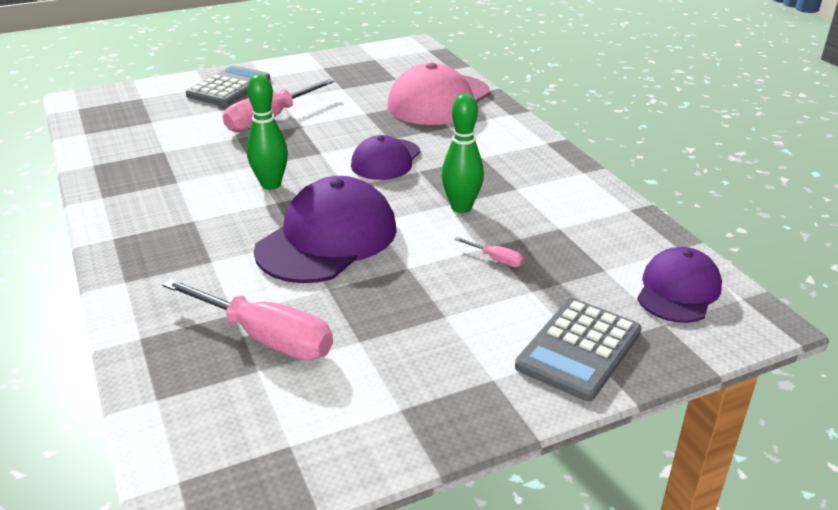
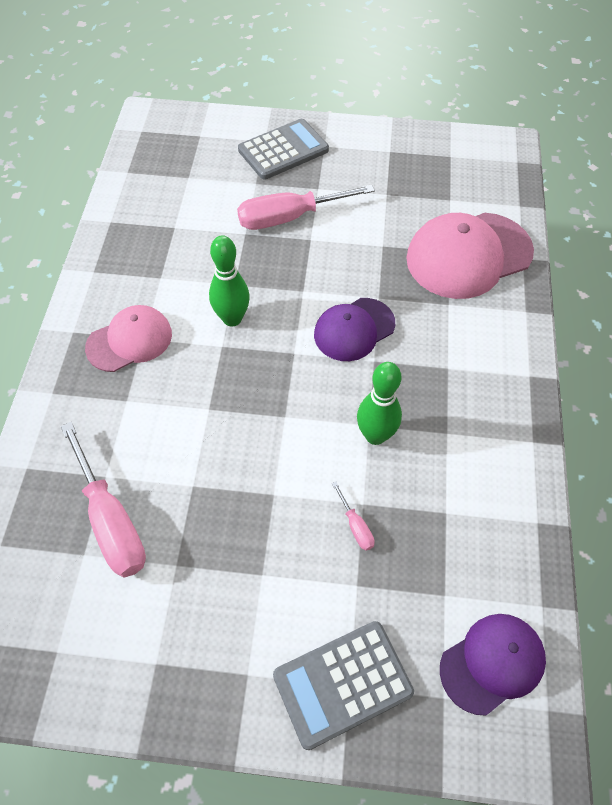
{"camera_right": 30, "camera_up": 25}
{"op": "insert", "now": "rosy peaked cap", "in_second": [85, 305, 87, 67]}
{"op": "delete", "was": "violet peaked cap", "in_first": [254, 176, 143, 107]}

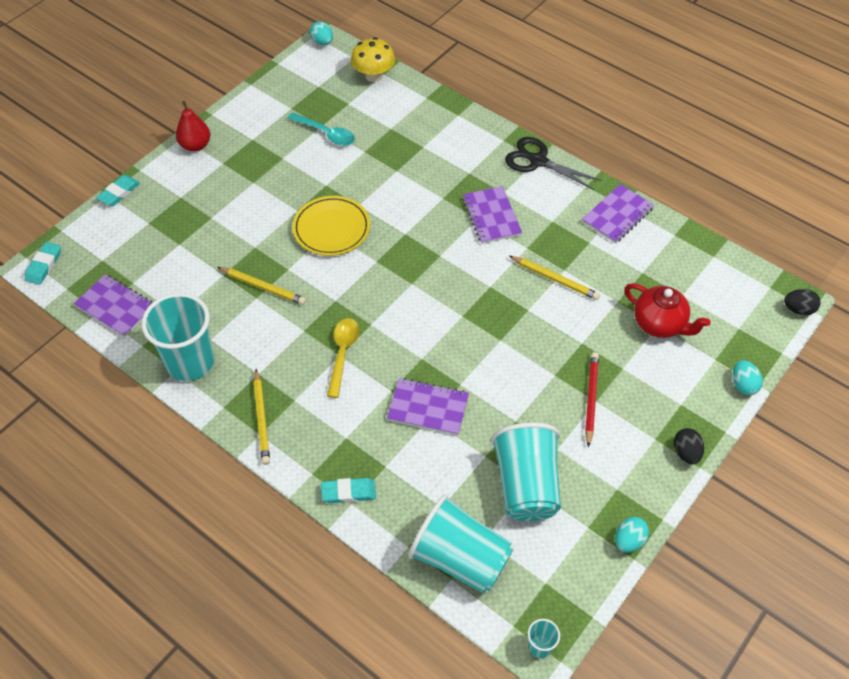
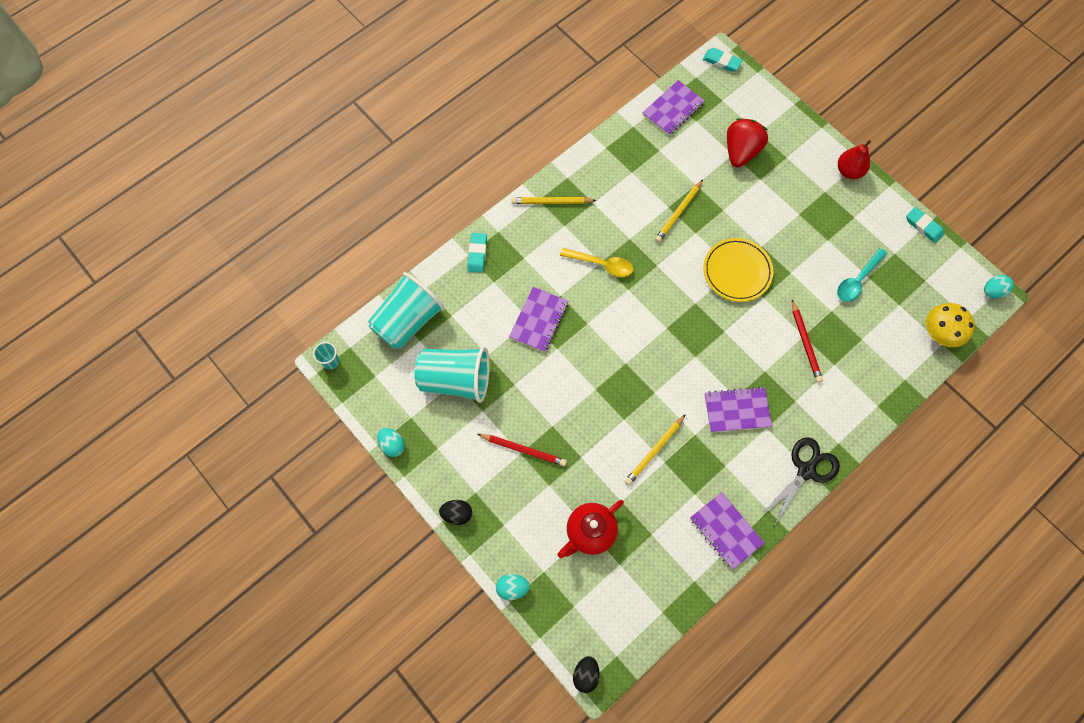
{"camera_right": 100, "camera_up": 15}
{"op": "insert", "now": "scarlet toy strawberry", "in_second": [727, 118, 41, 49]}
{"op": "insert", "now": "scarlet pencil", "in_second": [792, 300, 31, 83]}
{"op": "move", "was": "turquoise pencil eraser", "in_first": [96, 175, 44, 31], "in_second": [906, 207, 38, 36]}
{"op": "delete", "was": "turquoise cup", "in_first": [141, 293, 73, 88]}

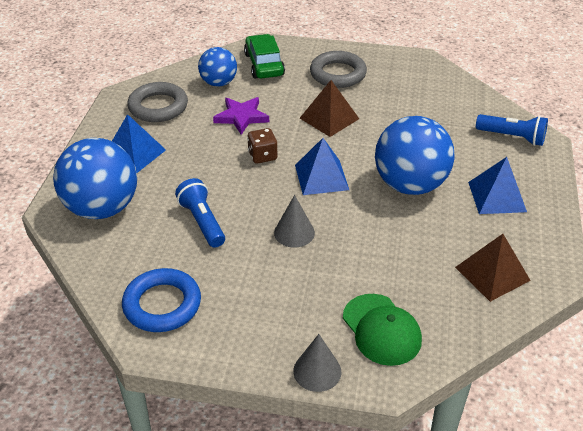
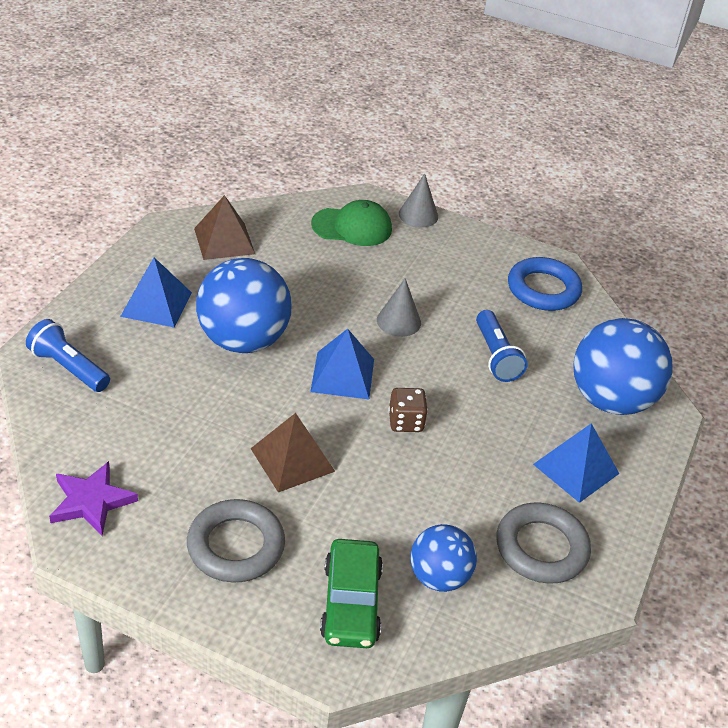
{"camera_right": -170, "camera_up": 0}
{"op": "move", "was": "violet star", "in_first": [213, 97, 56, 38], "in_second": [49, 461, 89, 75]}
{"op": "rotate", "was": "green peaked cap", "in_first": [343, 294, 79, 72], "in_second": [311, 200, 81, 46], "clockwise": 105}

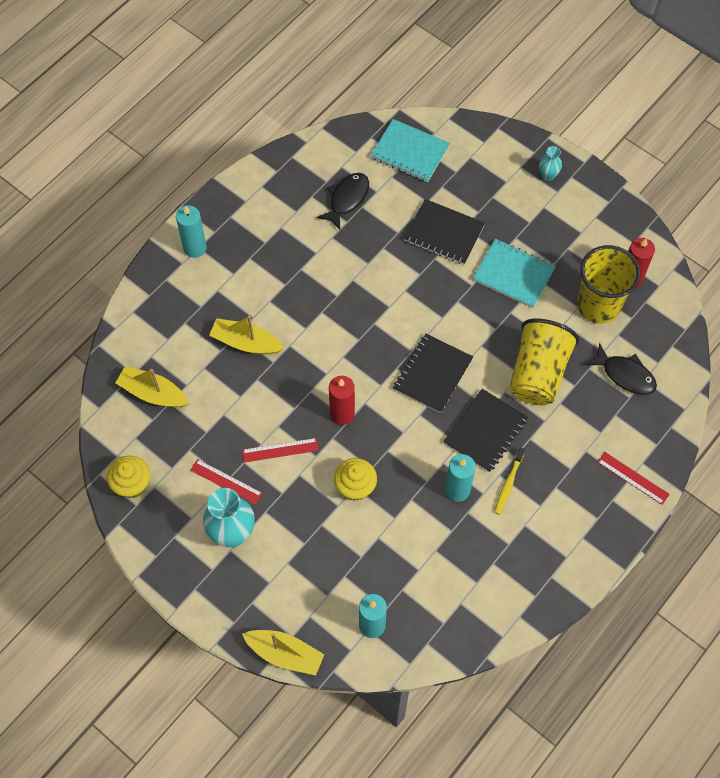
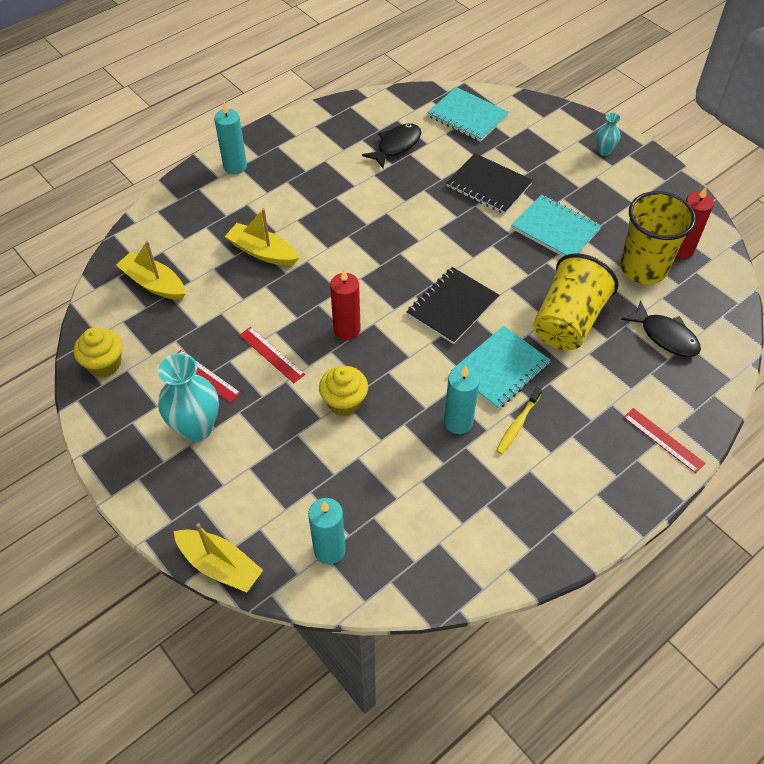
{"camera_right": 10, "camera_up": -10}
{"op": "rotate", "was": "scarlet ruler", "in_first": [242, 438, 77, 25], "in_second": [239, 327, 66, 56], "clockwise": 45}
{"op": "recolor", "was": "jet-black notepad", "now": "turquoise notepad", "in_first": [443, 389, 85, 84], "in_second": [451, 326, 100, 84]}

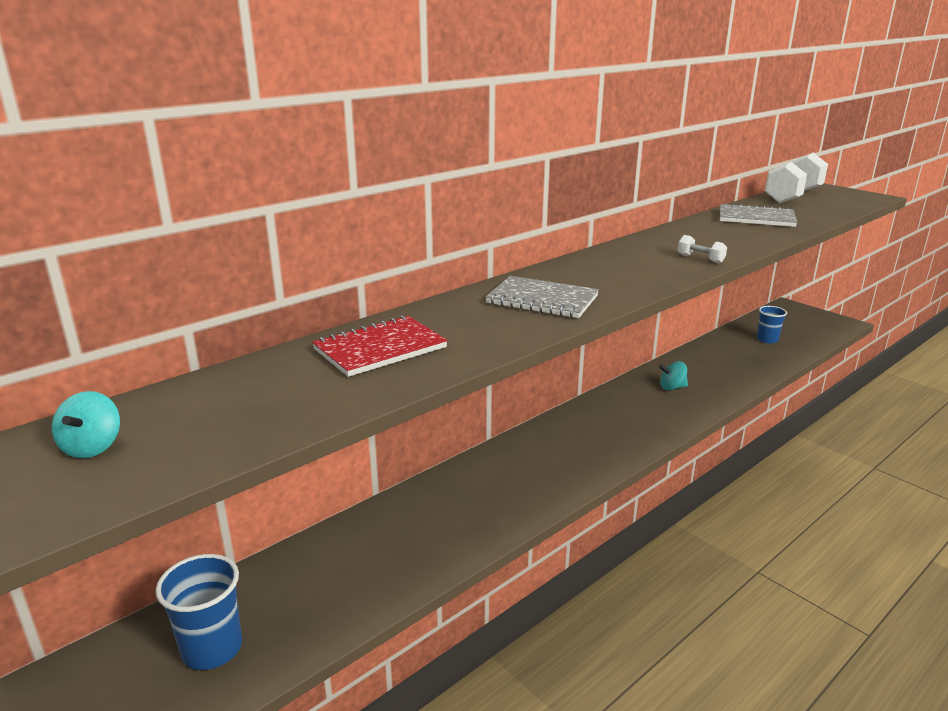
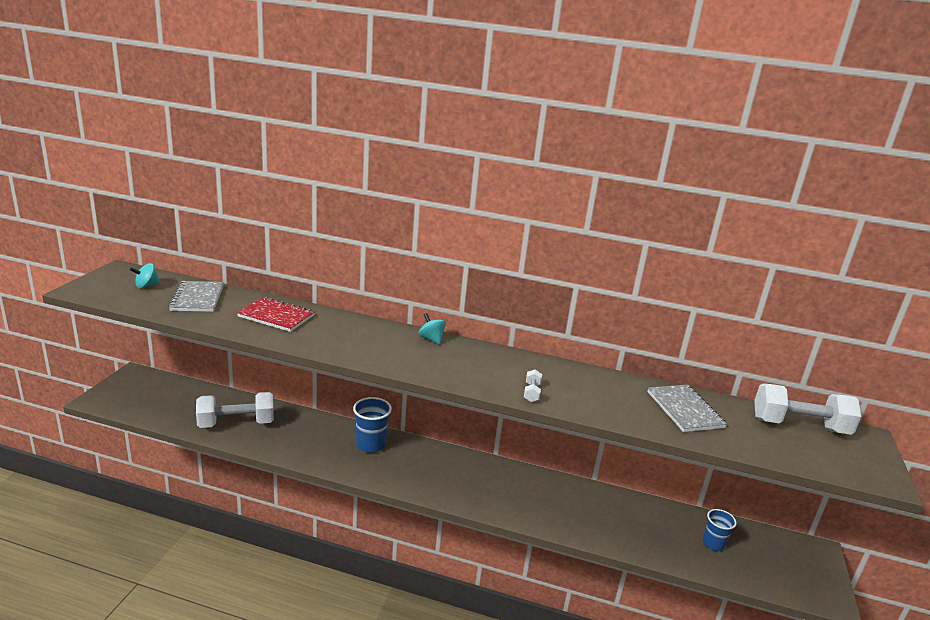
{"camera_right": 55, "camera_up": 0}
{"op": "move", "was": "ash-grey notepad", "in_first": [486, 276, 113, 42], "in_second": [168, 281, 56, 31]}
{"op": "insert", "now": "snow-white hand weight", "in_second": [196, 392, 78, 36]}
{"op": "move", "was": "blue cup", "in_first": [155, 554, 87, 116], "in_second": [353, 397, 39, 56]}
{"op": "move", "was": "turquoise spinning top", "in_first": [659, 361, 29, 29], "in_second": [418, 313, 28, 31]}

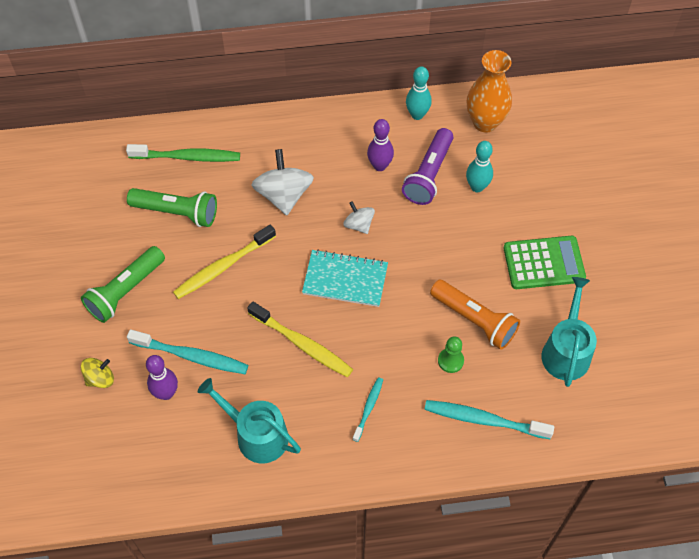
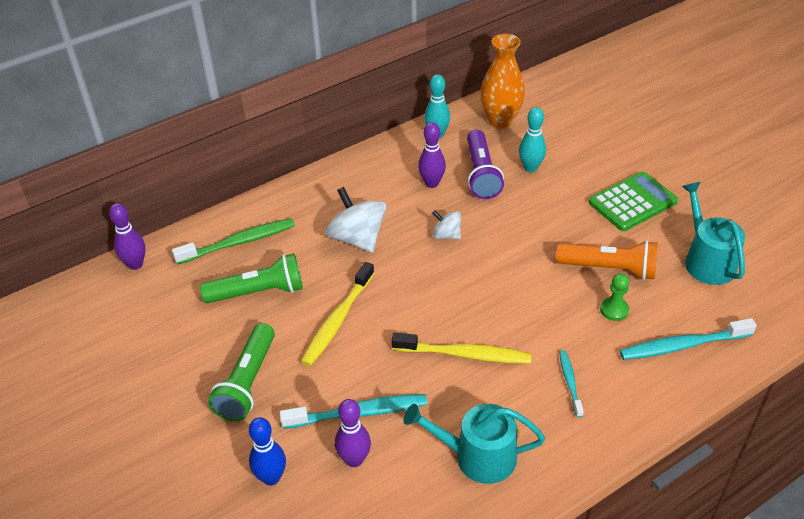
{"camera_right": -25, "camera_up": -15}
{"op": "insert", "now": "violet bowling pin", "in_second": [109, 203, 36, 67]}
{"op": "replace", "was": "yellow spinning top", "now": "blue bowling pin", "in_first": [81, 358, 33, 30], "in_second": [249, 417, 37, 68]}
{"op": "delete", "was": "turquoise notepad", "in_first": [302, 249, 86, 58]}

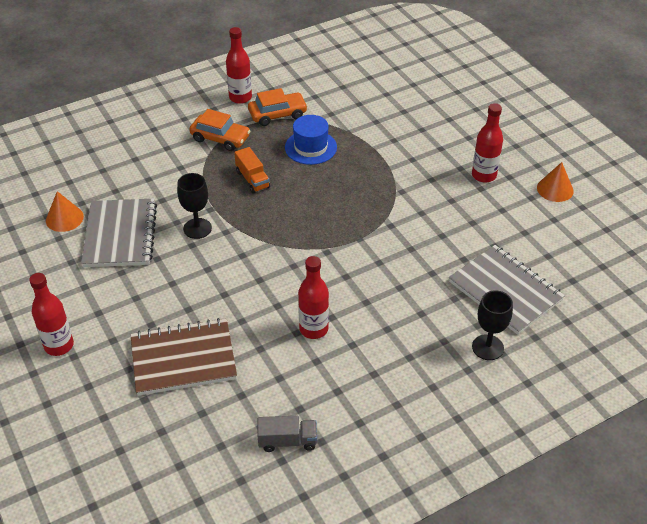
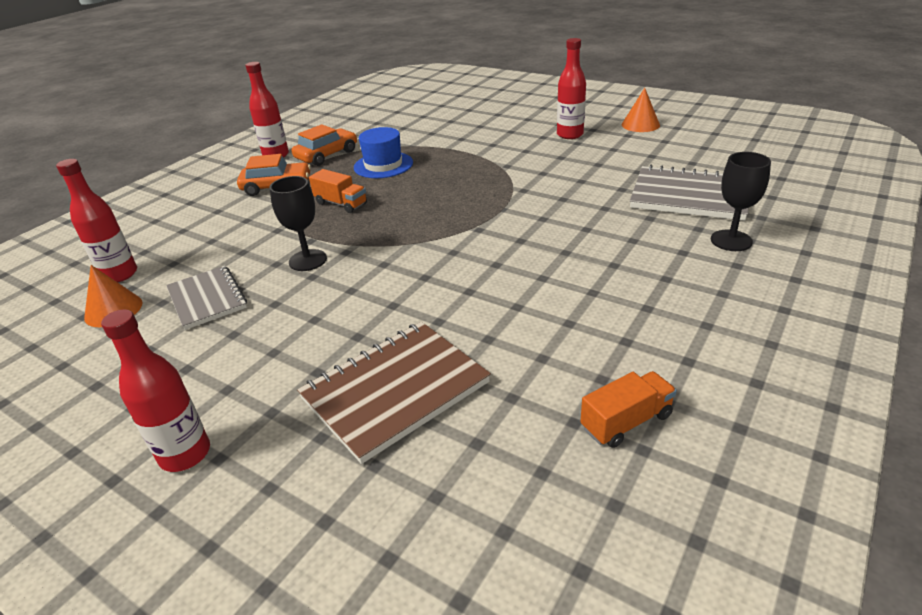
{"camera_right": -25, "camera_up": -10}
{"op": "move", "was": "scarlet flask", "in_first": [298, 256, 31, 83], "in_second": [56, 159, 81, 123]}
{"op": "resize", "was": "ash-grey notepad", "in_first": [81, 199, 76, 68], "in_second": [166, 266, 81, 64], "ratio": 0.65}
{"op": "recolor", "was": "ash-grey toy truck", "now": "orange-coloured toy truck", "in_first": [257, 416, 60, 36], "in_second": [580, 371, 97, 77]}

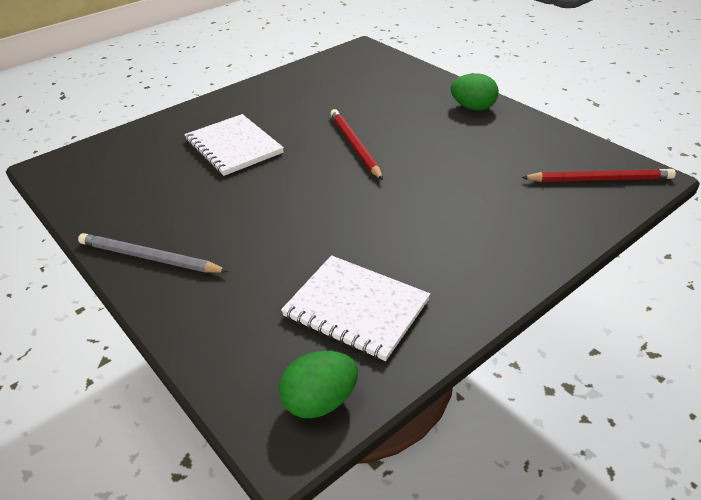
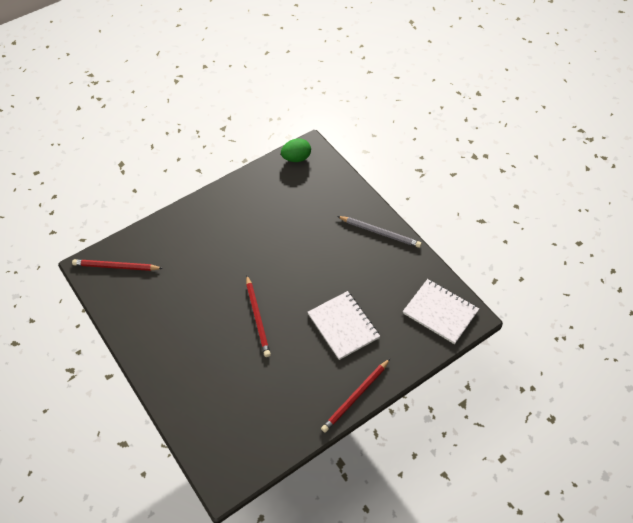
{"camera_right": -175, "camera_up": 15}
{"op": "insert", "now": "scarlet pencil", "in_second": [321, 359, 69, 74]}
{"op": "move", "was": "snow-white notepad", "in_first": [281, 255, 149, 106], "in_second": [403, 279, 76, 65]}
{"op": "delete", "was": "green egg shape", "in_first": [451, 73, 48, 37]}

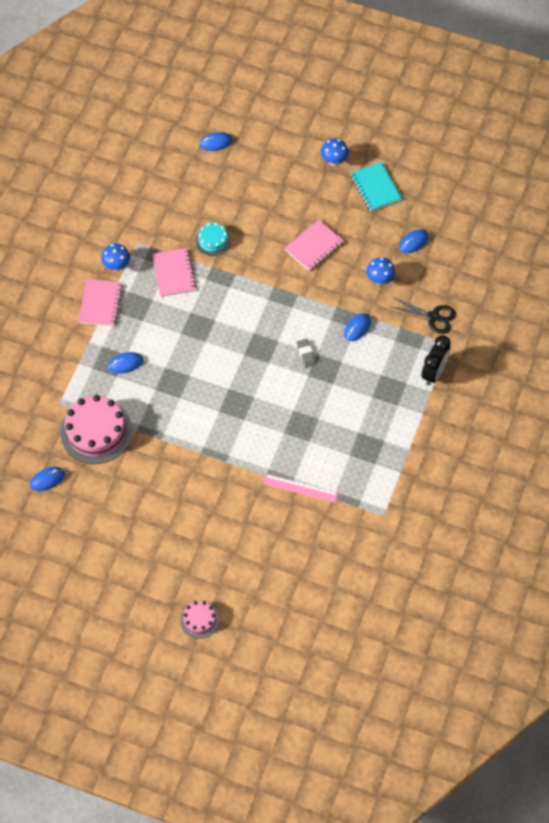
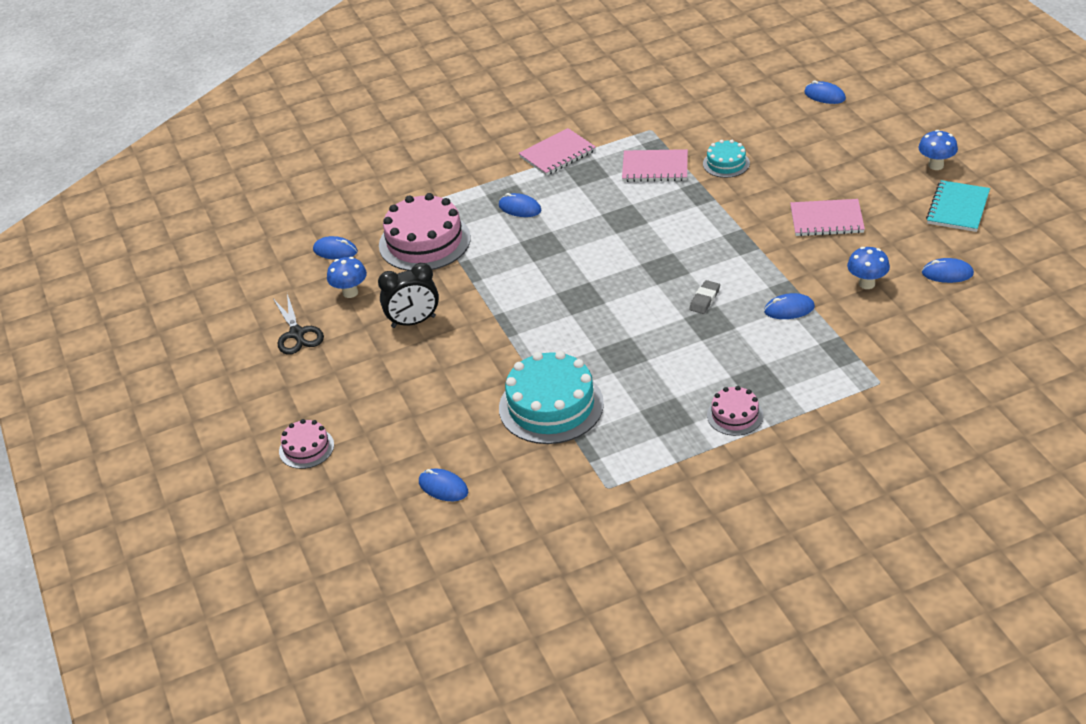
{"camera_right": 50, "camera_up": -20}
{"op": "move", "was": "jet-black shears", "in_first": [391, 297, 65, 37], "in_second": [273, 294, 51, 61]}
{"op": "move", "was": "blue toadstool", "in_first": [101, 244, 29, 27], "in_second": [327, 257, 40, 41]}
{"op": "move", "was": "jet-black bedside clock", "in_first": [421, 335, 30, 50], "in_second": [378, 263, 61, 65]}
{"op": "insert", "now": "blue mouse", "in_second": [419, 469, 49, 32]}
{"op": "replace", "was": "rosy ruler", "now": "turquoise layer cake", "in_first": [263, 474, 75, 29], "in_second": [499, 351, 105, 93]}
{"op": "rotate", "was": "rosy notepad", "in_first": [152, 248, 45, 49], "in_second": [622, 149, 66, 33], "clockwise": 60}
{"op": "insert", "now": "rosy layer cake", "in_second": [707, 386, 56, 50]}

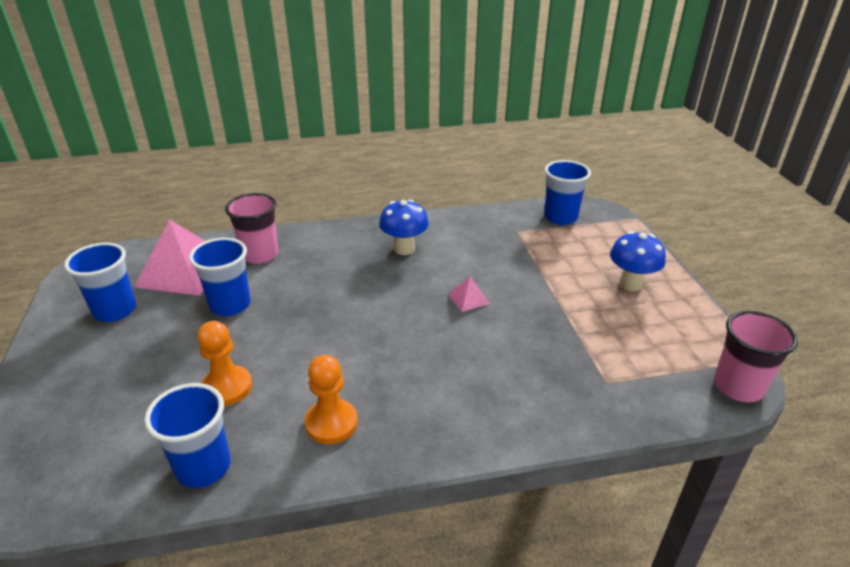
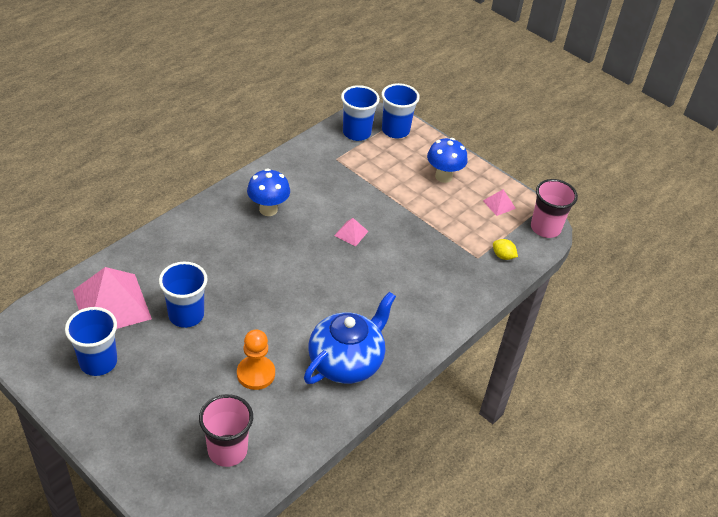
{"camera_right": -40, "camera_up": 10}
{"op": "move", "was": "rosy cup", "in_first": [225, 193, 53, 71], "in_second": [199, 394, 54, 73]}
{"op": "replace", "was": "orange-coloured game pawn", "now": "blue china teapot", "in_first": [305, 355, 53, 89], "in_second": [304, 292, 92, 92]}
{"op": "move", "was": "blue cup", "in_first": [144, 383, 87, 105], "in_second": [382, 83, 38, 56]}
{"op": "insert", "now": "rosy solid pyramid", "in_second": [483, 189, 33, 27]}
{"op": "insert", "now": "yellow citrus fruit", "in_second": [493, 239, 25, 21]}

